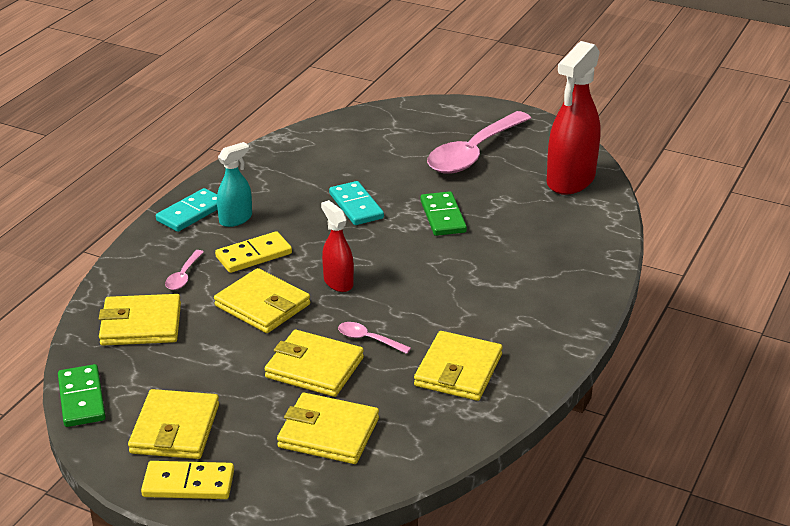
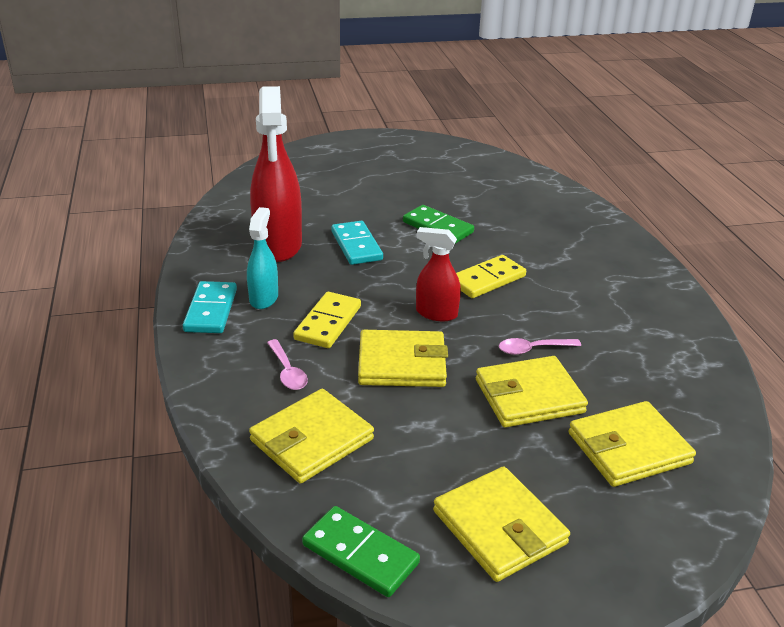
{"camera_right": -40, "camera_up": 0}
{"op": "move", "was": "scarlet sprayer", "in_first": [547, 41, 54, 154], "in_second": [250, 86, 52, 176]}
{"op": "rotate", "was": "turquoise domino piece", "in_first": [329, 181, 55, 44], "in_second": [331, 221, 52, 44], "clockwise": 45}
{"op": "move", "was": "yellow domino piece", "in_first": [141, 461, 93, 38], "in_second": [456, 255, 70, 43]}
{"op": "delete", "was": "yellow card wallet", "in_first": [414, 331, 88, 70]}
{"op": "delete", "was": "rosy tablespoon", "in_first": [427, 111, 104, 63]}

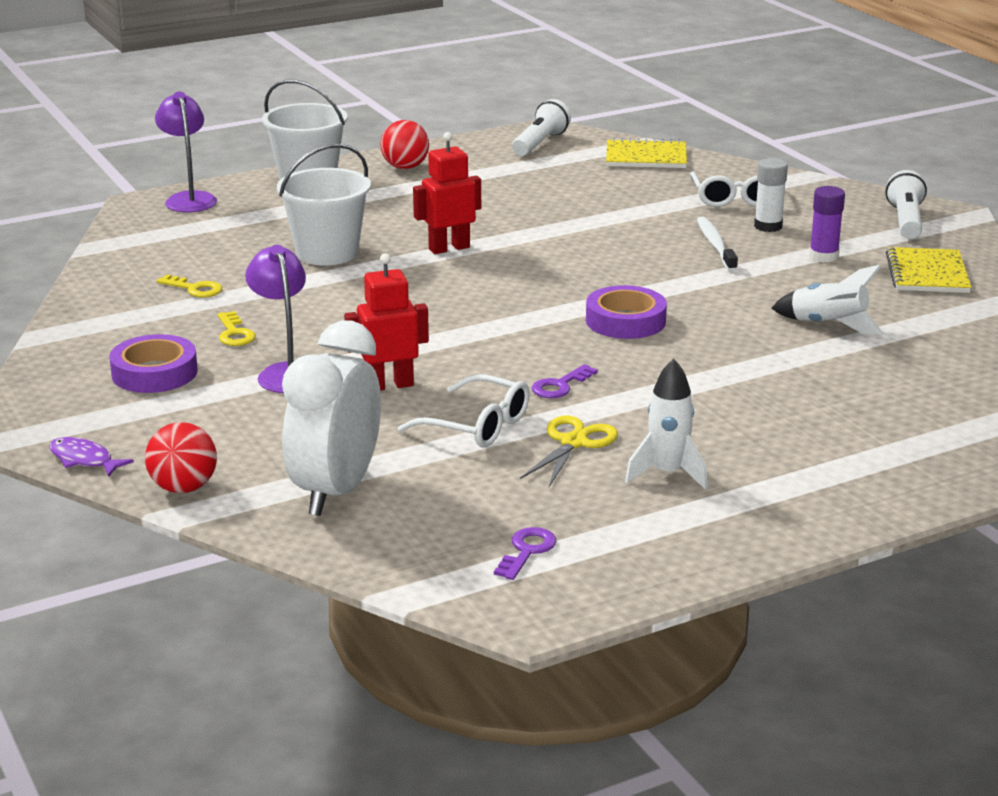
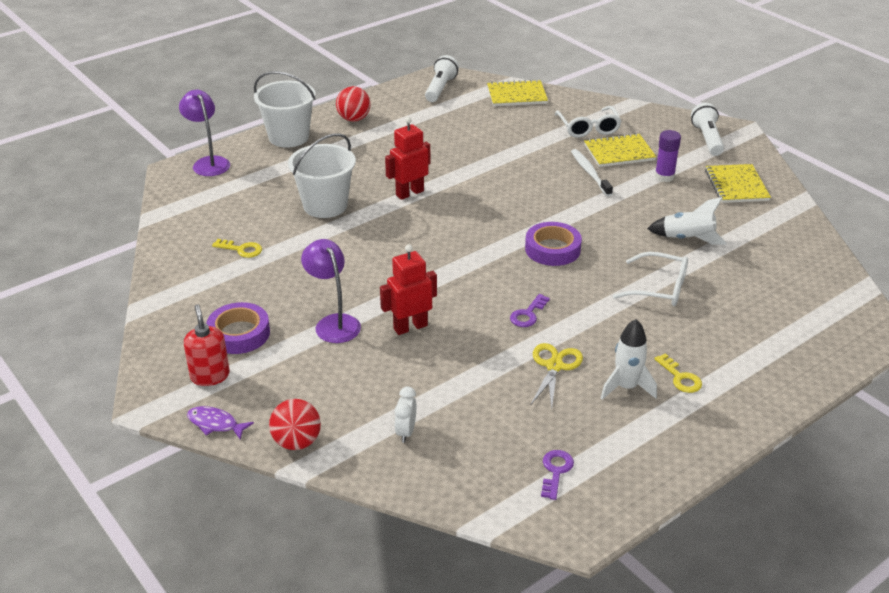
{"camera_right": -10, "camera_up": 10}
{"op": "insert", "now": "scarlet soap pump", "in_second": [184, 304, 46, 82]}
{"op": "resize", "was": "snow-white bedside clock", "in_first": [282, 321, 99, 195], "in_second": [395, 387, 21, 56], "ratio": 0.41}
{"op": "replace", "was": "snow-white glue stick", "now": "yellow notepad", "in_first": [754, 158, 34, 74], "in_second": [584, 133, 73, 34]}
{"op": "move", "was": "snow-white eyeglasses", "in_first": [398, 374, 132, 74], "in_second": [613, 252, 75, 54]}
{"op": "move", "was": "yellow door key", "in_first": [218, 311, 38, 35], "in_second": [654, 353, 48, 40]}

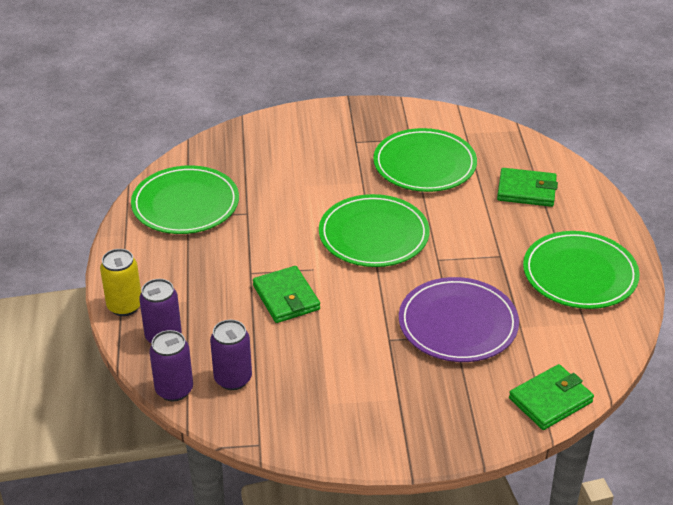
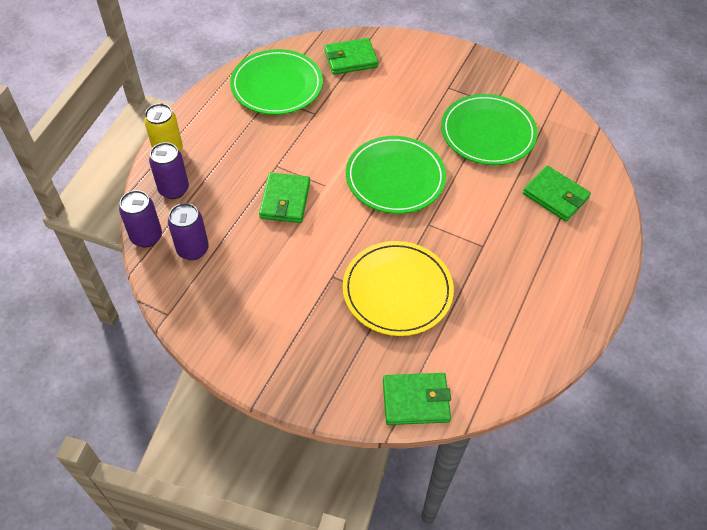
{"camera_right": 30, "camera_up": 15}
{"op": "insert", "now": "green card wallet", "in_second": [324, 38, 54, 37]}
{"op": "recolor", "was": "violet dinner plate", "now": "yellow dinner plate", "in_first": [399, 277, 120, 85], "in_second": [343, 241, 111, 95]}
{"op": "delete", "was": "green dinner plate", "in_first": [523, 231, 117, 78]}

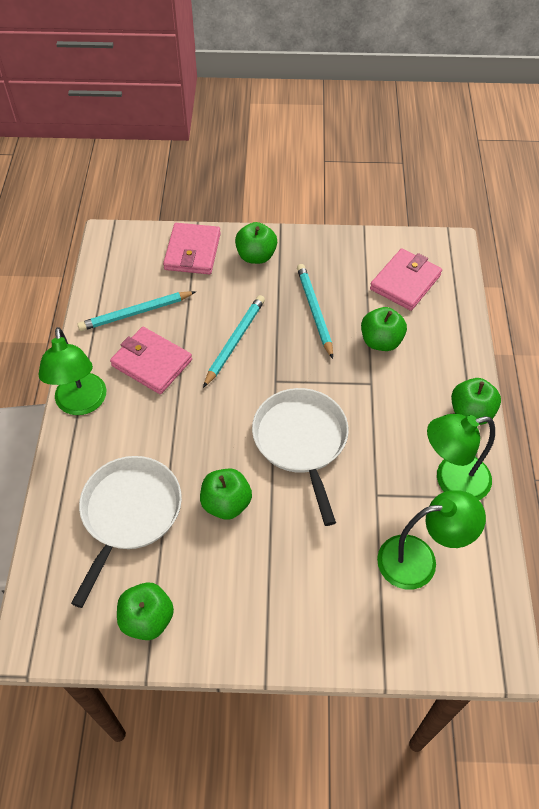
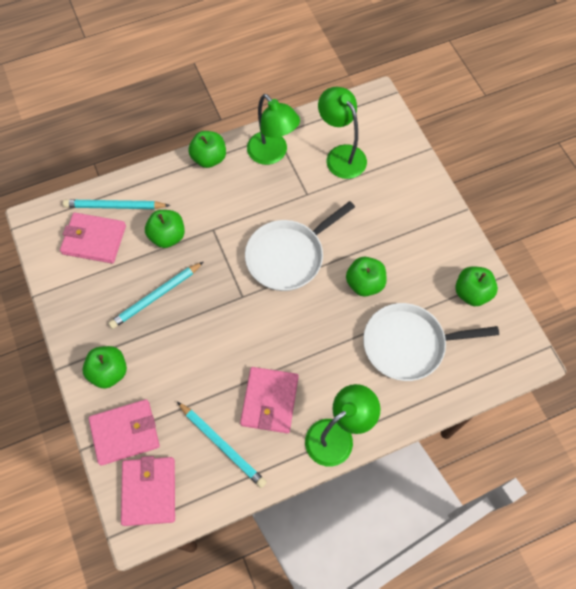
{"camera_right": -115, "camera_up": 10}
{"op": "move", "was": "turquoise pencil", "in_first": [203, 295, 62, 93], "in_second": [63, 199, 107, 10]}
{"op": "insert", "now": "rosy card wallet", "in_second": [121, 456, 54, 70]}

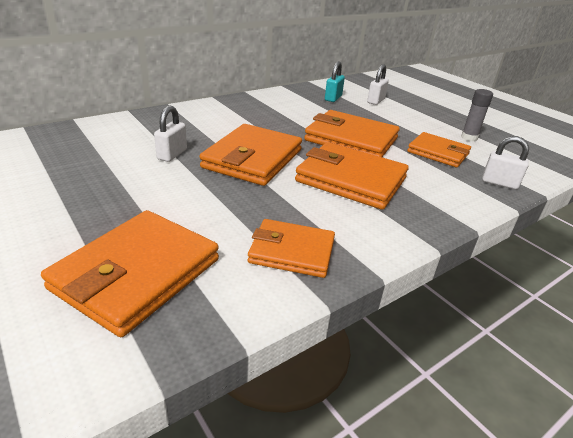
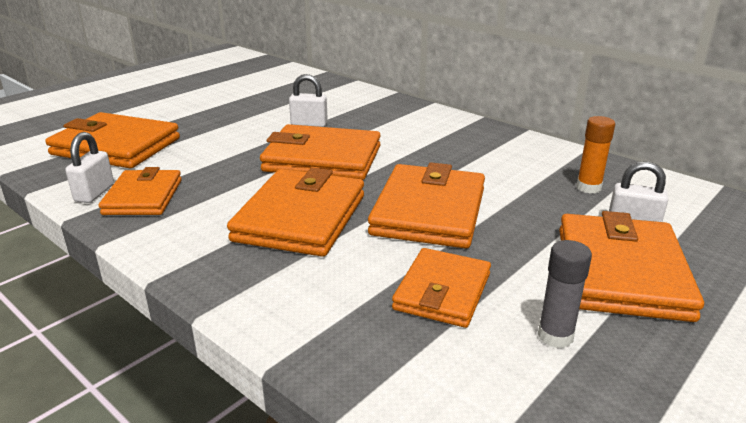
{"camera_right": 80, "camera_up": -5}
{"op": "move", "was": "snow-white lock", "in_first": [482, 136, 47, 53], "in_second": [65, 132, 49, 71]}
{"op": "insert", "now": "orange-coloured card wallet", "in_second": [559, 211, 145, 111]}
{"op": "replace", "was": "turquoise lock", "now": "orange-coloured glue stick", "in_first": [325, 61, 20, 41], "in_second": [576, 116, 39, 78]}

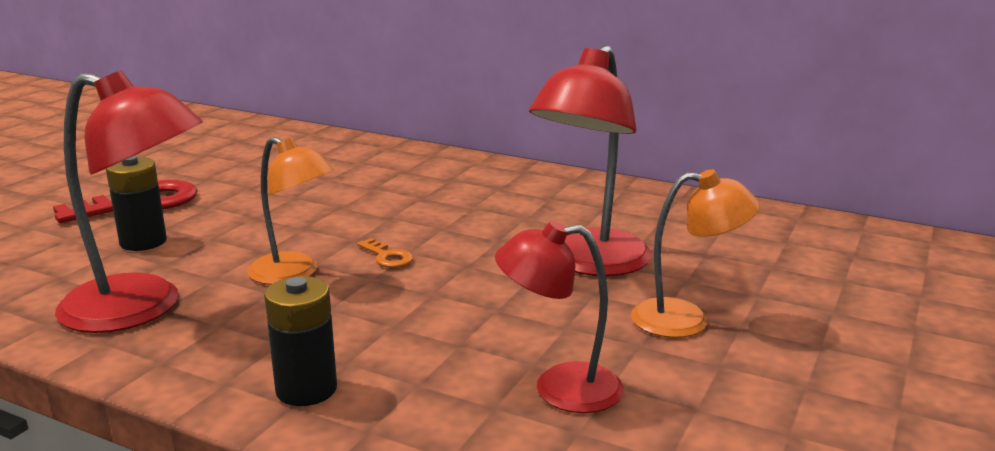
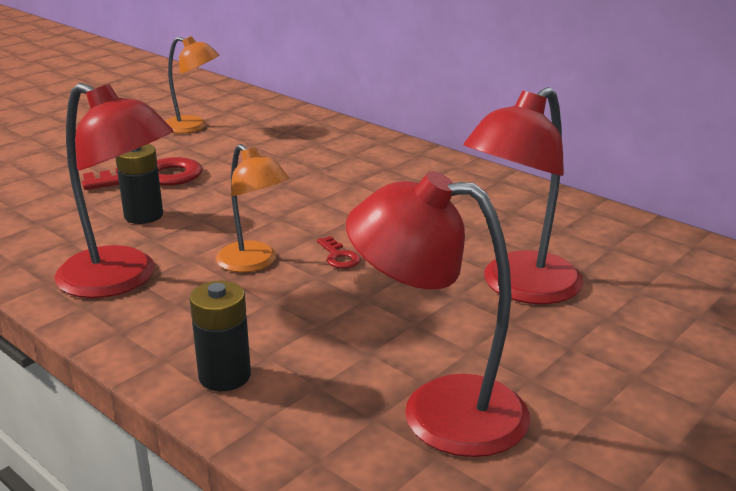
{"camera_right": 15, "camera_up": 5}
{"op": "move", "was": "orange-coloured lamp", "in_first": [631, 169, 129, 169], "in_second": [165, 36, 55, 97]}
{"op": "recolor", "was": "orange-coloured door key", "now": "scarlet door key", "in_first": [357, 238, 56, 30], "in_second": [317, 236, 44, 33]}
{"op": "resize", "was": "scarlet lamp", "in_first": [495, 221, 129, 192], "in_second": [346, 171, 184, 286], "ratio": 1.56}

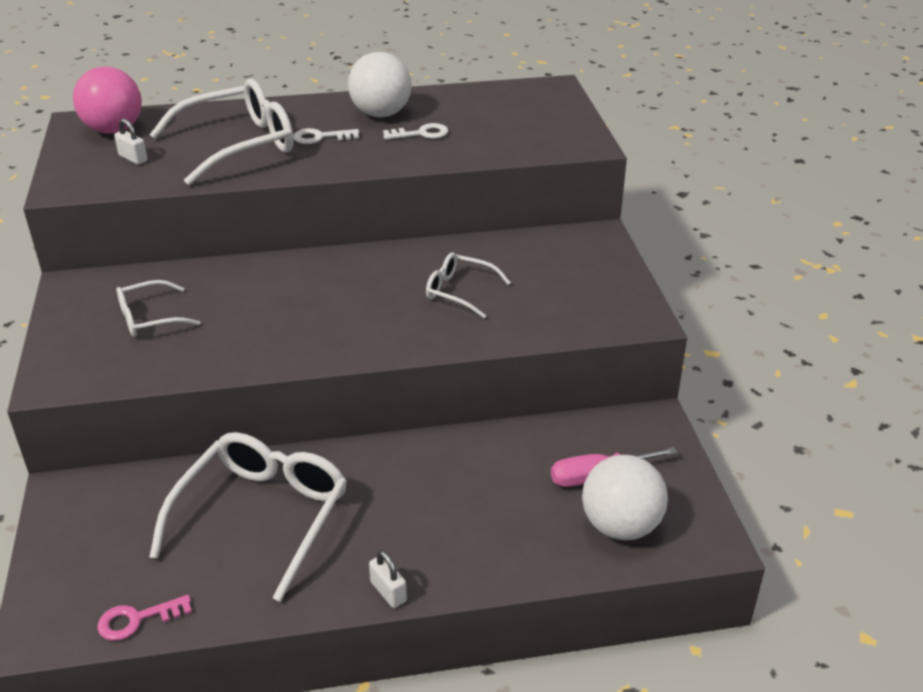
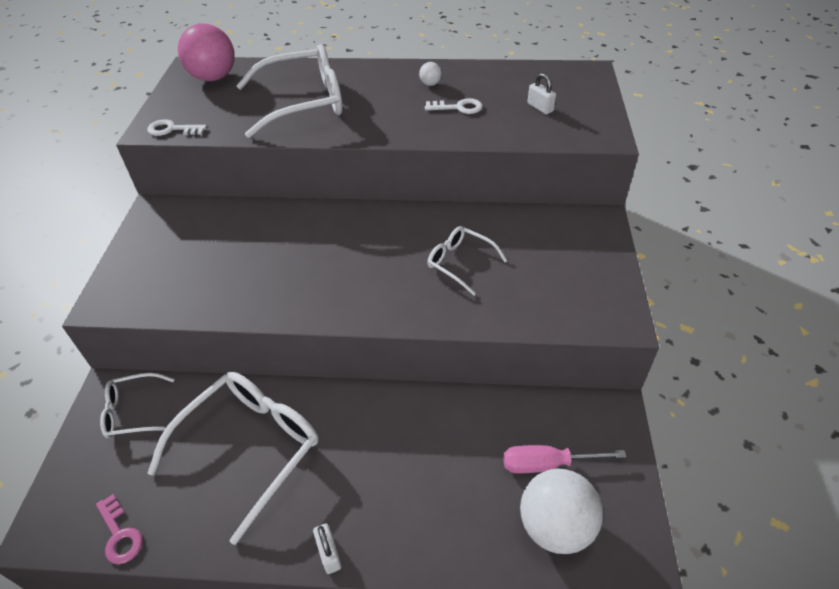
{"camera_right": 15, "camera_up": 10}
{"op": "rotate", "was": "rosy door key", "in_first": [98, 595, 94, 46], "in_second": [96, 494, 47, 70], "clockwise": -120}
{"op": "move", "was": "snow-white eyeglasses", "in_first": [116, 280, 84, 57], "in_second": [100, 373, 75, 65]}
{"op": "move", "was": "snow-white door key", "in_first": [293, 128, 66, 16], "in_second": [147, 119, 60, 17]}
{"op": "resize", "was": "snow-white play ball", "in_first": [348, 52, 64, 65], "in_second": [419, 62, 23, 24], "ratio": 0.41}
{"op": "move", "was": "snow-white lock", "in_first": [114, 119, 34, 46], "in_second": [527, 73, 29, 41]}

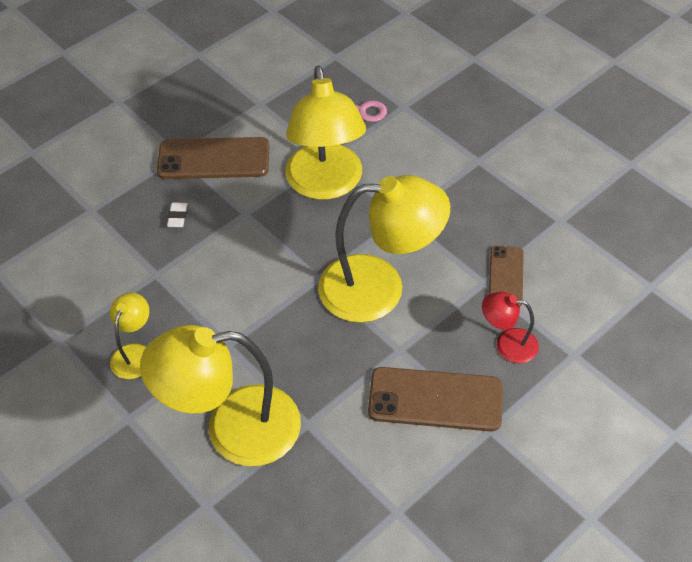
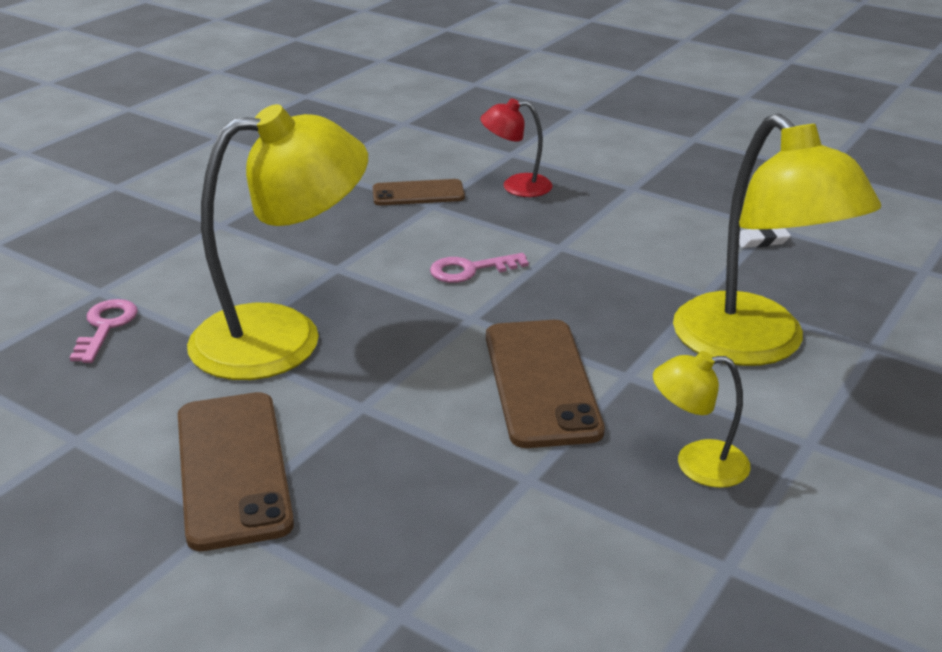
{"camera_right": -105, "camera_up": -20}
{"op": "replace", "was": "yellow lamp", "now": "rosy door key", "in_first": [318, 175, 132, 148], "in_second": [430, 253, 99, 30]}
{"op": "rotate", "was": "scarlet lamp", "in_first": [482, 292, 57, 71], "in_second": [480, 98, 72, 99], "clockwise": 90}
{"op": "move", "was": "brown smartphone", "in_first": [368, 367, 135, 65], "in_second": [486, 320, 119, 128]}
{"op": "move", "was": "snow-white pencil eraser", "in_first": [167, 202, 20, 25], "in_second": [739, 228, 52, 20]}

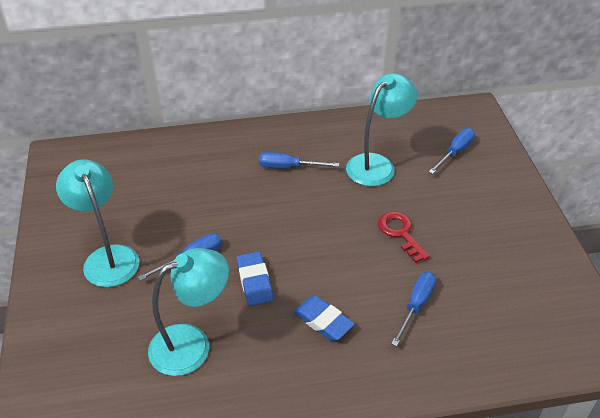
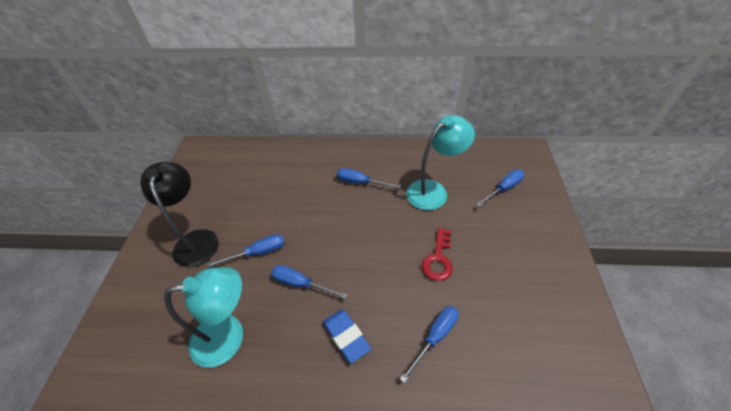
{"camera_right": 15, "camera_up": 5}
{"op": "recolor", "was": "turquoise lamp", "now": "jet-black lamp", "in_first": [56, 159, 83, 128], "in_second": [140, 162, 79, 105]}
{"op": "replace", "was": "blue pencil eraser", "now": "blue flat screwdriver", "in_first": [236, 251, 37, 55], "in_second": [271, 265, 76, 34]}
{"op": "rotate", "was": "scarlet door key", "in_first": [378, 212, 52, 51], "in_second": [422, 228, 31, 53], "clockwise": -150}

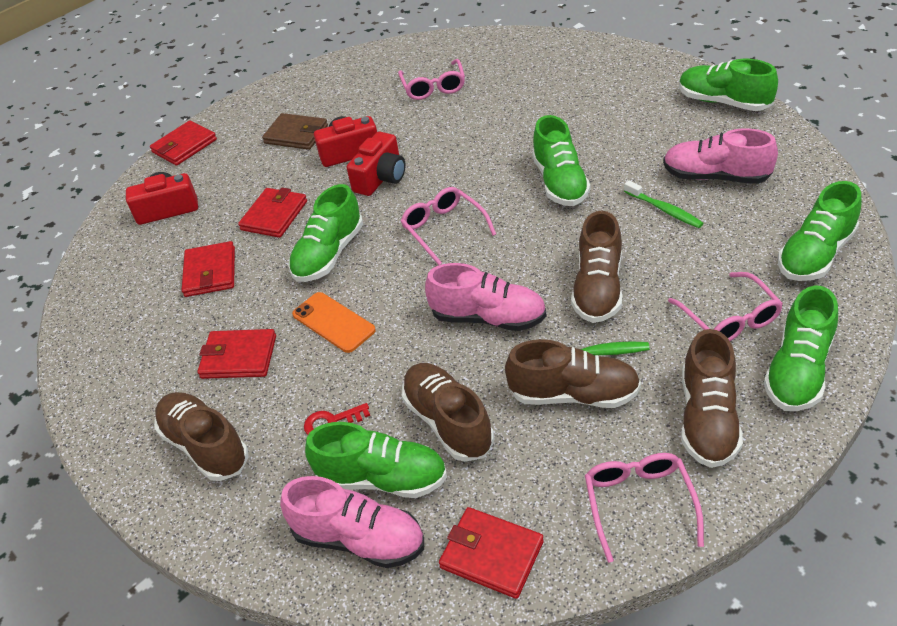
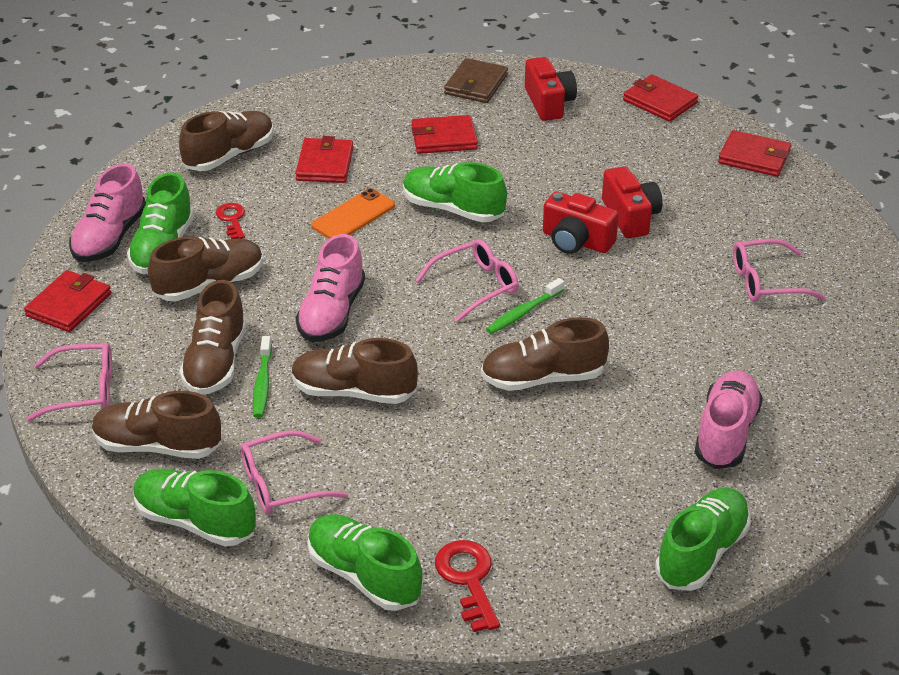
{"camera_right": 85, "camera_up": -5}
{"op": "insert", "now": "scarlet door key", "in_second": [435, 540, 65, 92]}
{"op": "move", "was": "brown card wallet", "in_first": [262, 113, 66, 37], "in_second": [444, 58, 64, 45]}
{"op": "recolor", "was": "green sneaker", "now": "brown sneaker", "in_first": [532, 115, 58, 91], "in_second": [481, 317, 128, 74]}
{"op": "move", "was": "green tooth brush", "in_first": [624, 180, 79, 48], "in_second": [486, 278, 79, 56]}
{"op": "move", "was": "rosy sneaker", "in_first": [663, 128, 115, 56], "in_second": [695, 370, 68, 99]}
{"op": "move", "was": "scarlet card wallet", "in_first": [238, 188, 69, 50], "in_second": [718, 130, 73, 47]}

